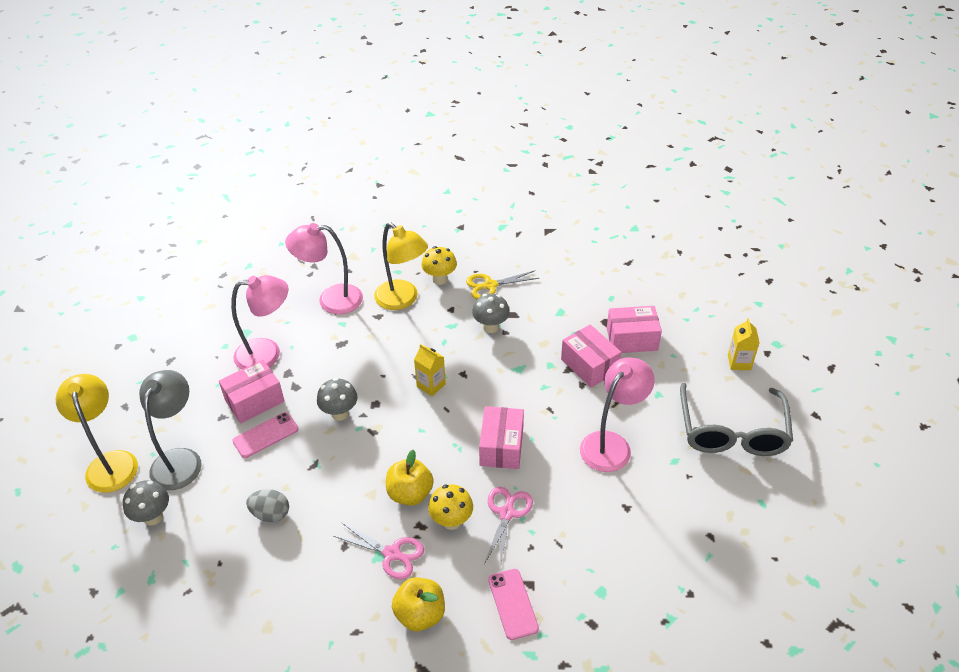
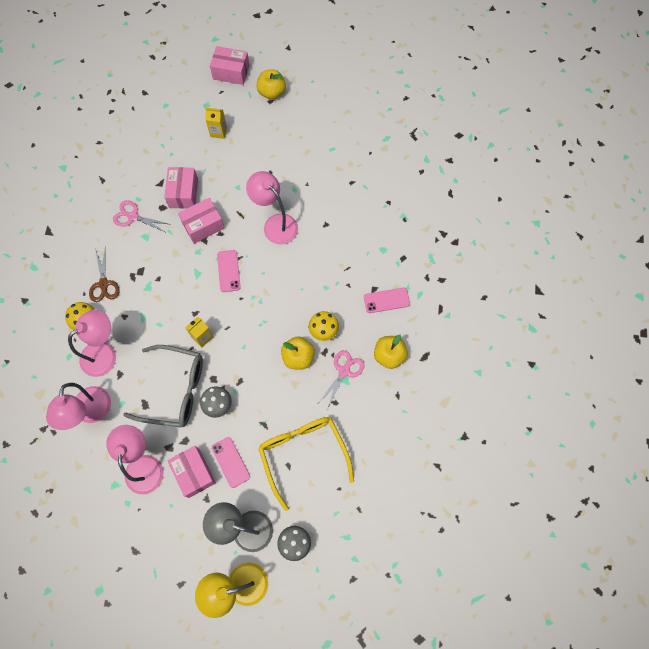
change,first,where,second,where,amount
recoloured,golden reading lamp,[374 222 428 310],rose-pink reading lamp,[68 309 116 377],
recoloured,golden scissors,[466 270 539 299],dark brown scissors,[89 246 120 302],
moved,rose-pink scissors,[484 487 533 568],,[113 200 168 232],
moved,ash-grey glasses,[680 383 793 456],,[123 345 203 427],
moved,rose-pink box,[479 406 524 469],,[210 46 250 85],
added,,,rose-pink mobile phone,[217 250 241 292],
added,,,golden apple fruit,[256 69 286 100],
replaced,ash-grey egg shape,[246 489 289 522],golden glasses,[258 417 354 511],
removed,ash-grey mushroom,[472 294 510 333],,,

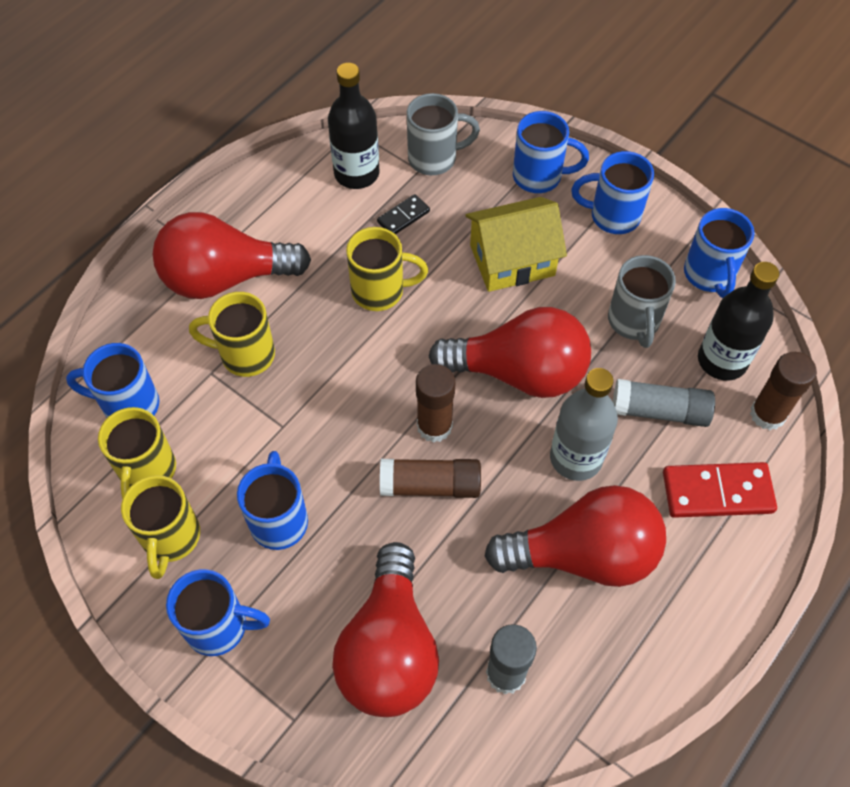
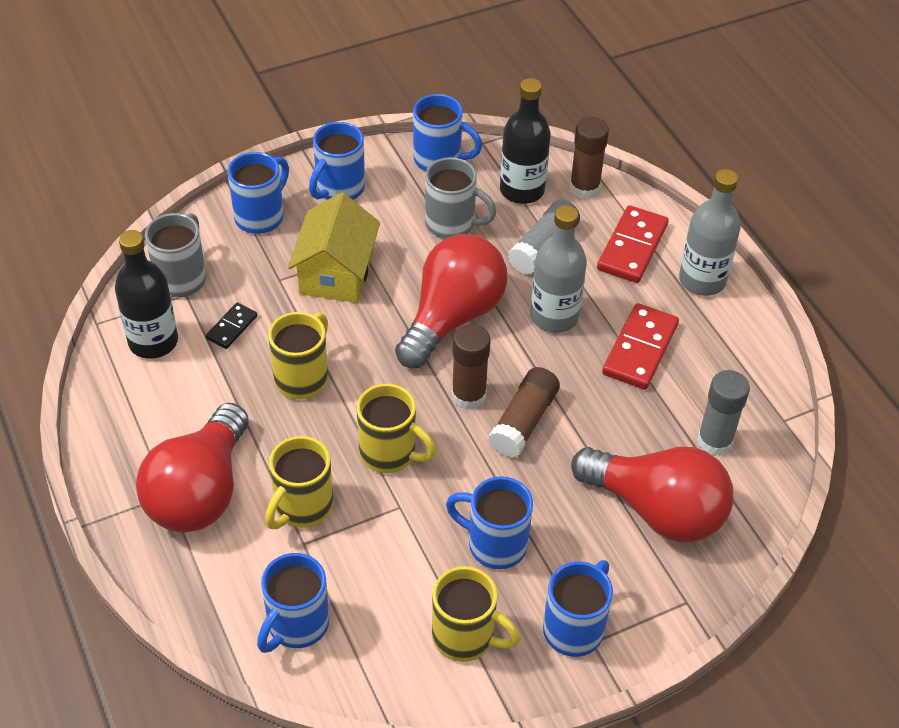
change,first,where,second,where,amount
turned,black domino piece,[377 194 430 235],,[206 302 257 349],45 degrees clockwise
moved,golden tea mug,[98 407 176 499],,[357 384 436 473],
replaced,red lightbulb,[485 485 666 587],red domino piece,[602 303 679 389],
added,,,ash-grey drink bottle,[679 169 741 296],

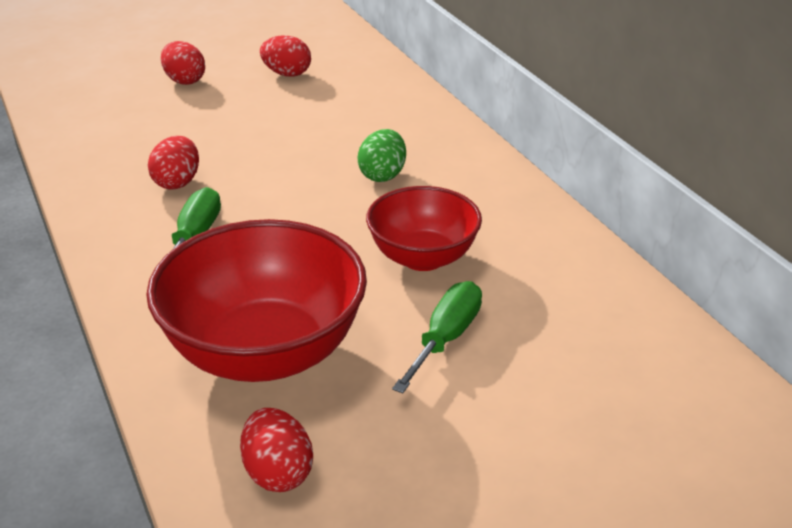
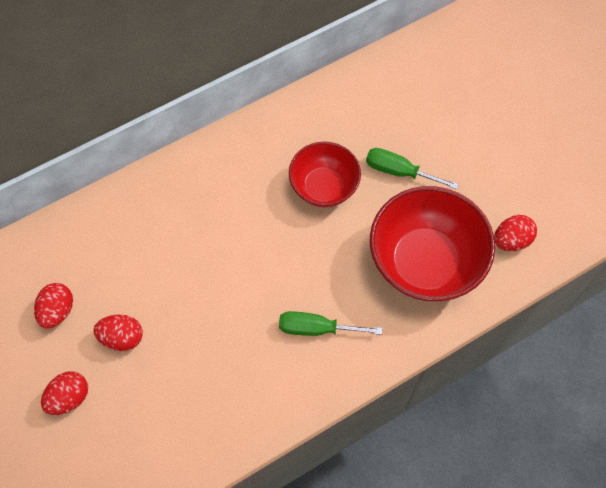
change,first,where,second,where,amount
moved,red egg shape,[148 136 199 190],,[94 314 143 351],
removed,emerald egg shape,[357 129 406 182],,,

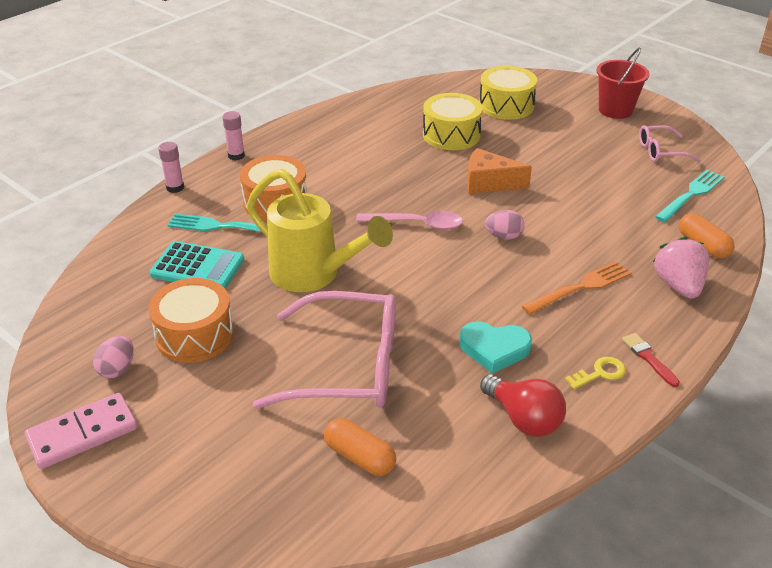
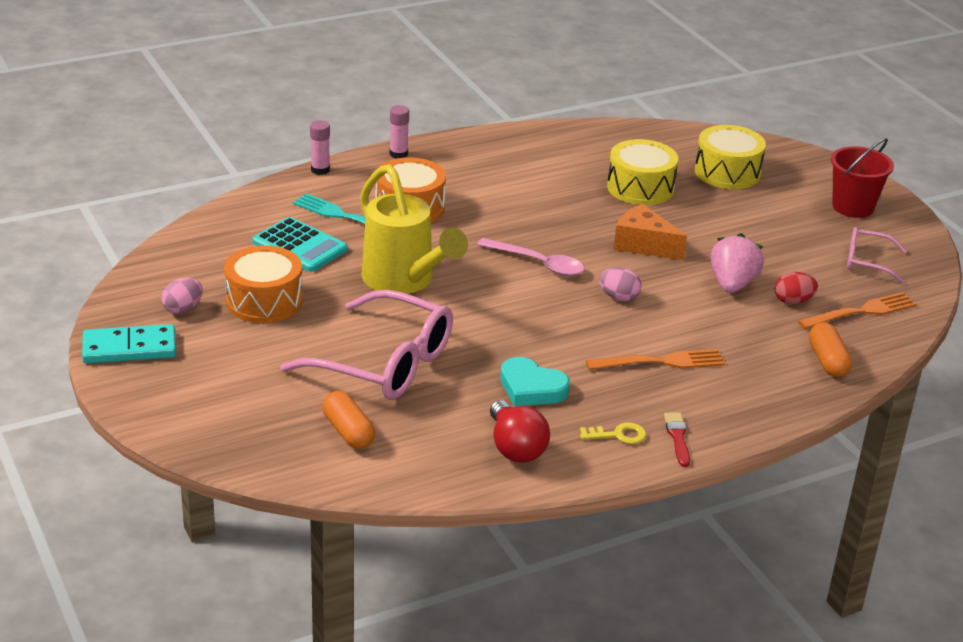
change,first,where,second,where,amount
recoloured,rose-pink domino piece,[25 393 137 469],aqua domino piece,[82 324 176 363],
moved,rose-pink berry,[653 236 709 299],,[710 233 764 293],
added,,,red egg shape,[775 272 818 304],
recoloured,aqua dinner fork,[655 170 724 222],orange dinner fork,[798 292 917 329],

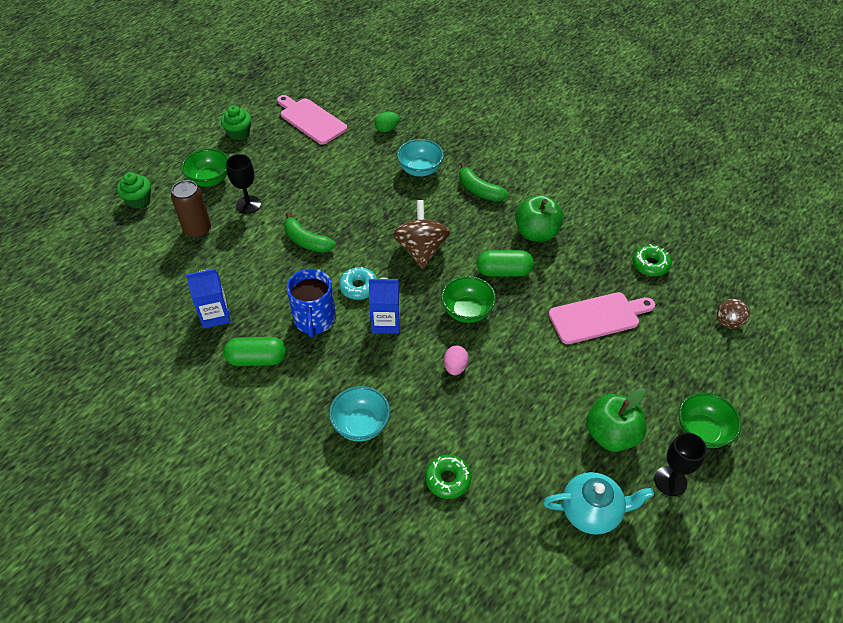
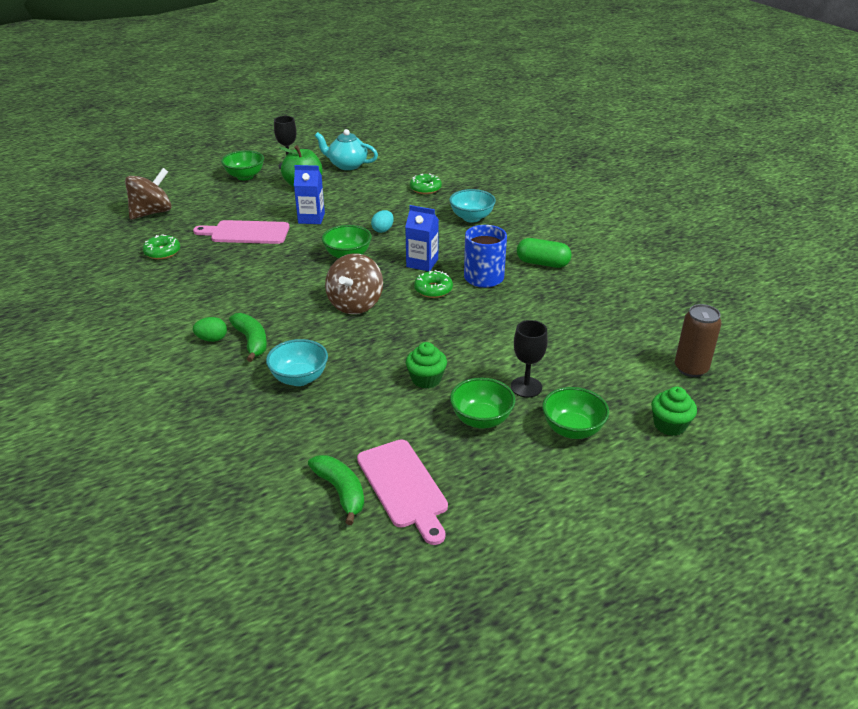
change,first,where,second,where,amount
resized,dark brown whirligig,[717 299 750 329],,[125 168 172 220],x1.99
moved,emerald egg shape,[375 112 399 132],,[193 317 227 342],
moved,blue carton,[186 269 230 328],,[294 165 325 224],
moved,emerald banana,[284 212 336 253],,[308 455 364 525],
recoloured,rose-pink egg shape,[444 346 469 375],aqua egg shape,[371 210 394 233],
moved,emerald cupcake,[221 105 251 140],,[406 342 447 389],
recoloured,aqua glazed donut,[339 267 377 300],emerald glazed donut,[414 270 453 298],
added,,,emerald serving bowl,[450 377 515 429],
moved,dark brown soda can,[171 180 211 238],,[675 304 722 377],
removed,emerald pill,[477 250 534 276],,,
removed,emerald apple fruit,[515 195 564 242],,,

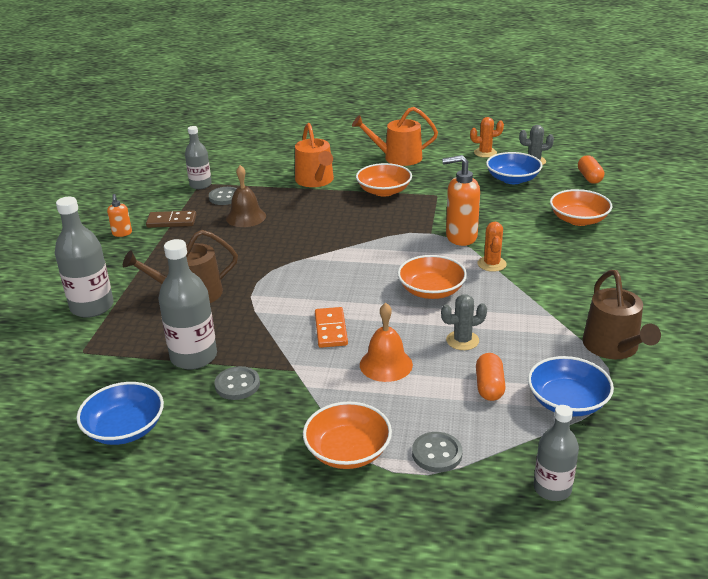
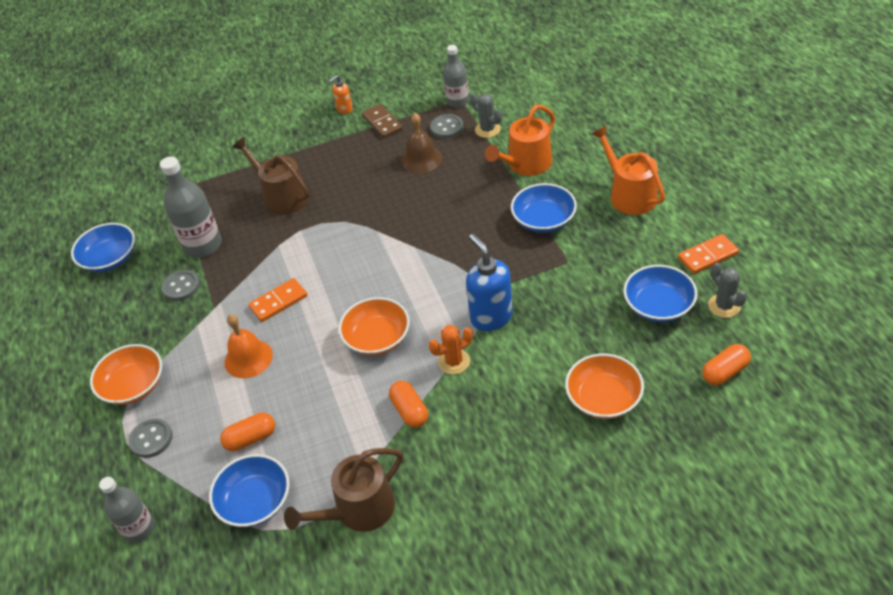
change,first,where,second,where,amount
added,,,orange pill,[389 381 428 428],
recoloured,orange soap pump,[442 155 480 246],blue soap pump,[466 234 513 331],
moved,ash-grey prickly plant,[441 294 487 350],,[470 93 502 138],
recoloured,orange serving bowl,[356 163 412 197],blue serving bowl,[511 183 577 233],
replaced,orange prickly plant,[470 117 504 158],orange domino piece,[678 234 739 274],
removed,ash-grey drink bottle,[55 197 114 318],,,

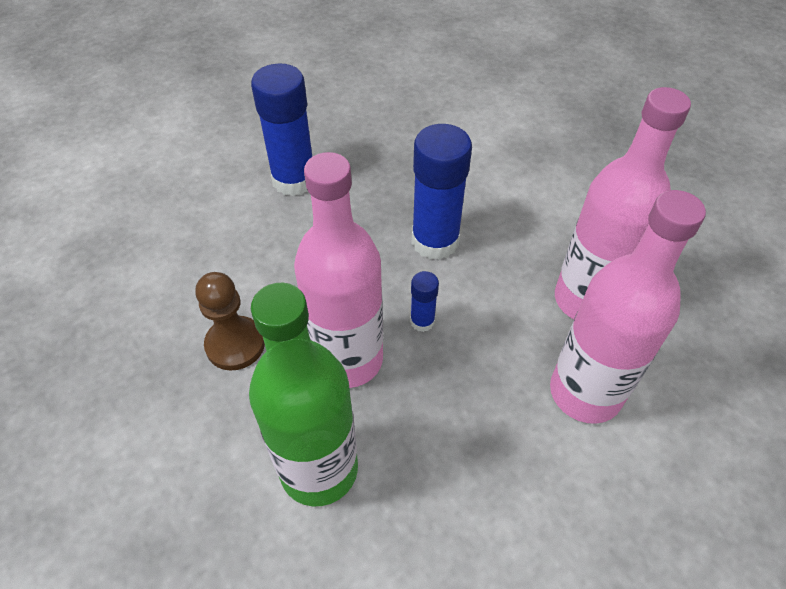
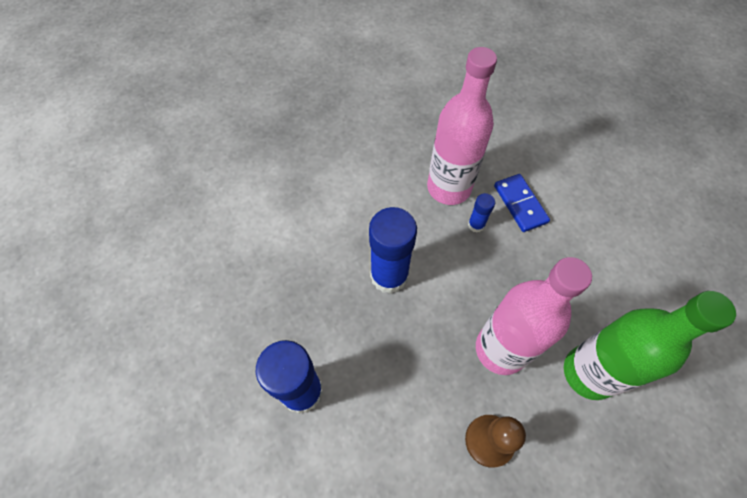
change,first,where,second,where,amount
moved,blue stick of glue,[410 271 439 332],,[468 193 495 233],
replaced,rose-pink drink bottle,[550 190 706 424],blue domino piece,[494 174 550 232],

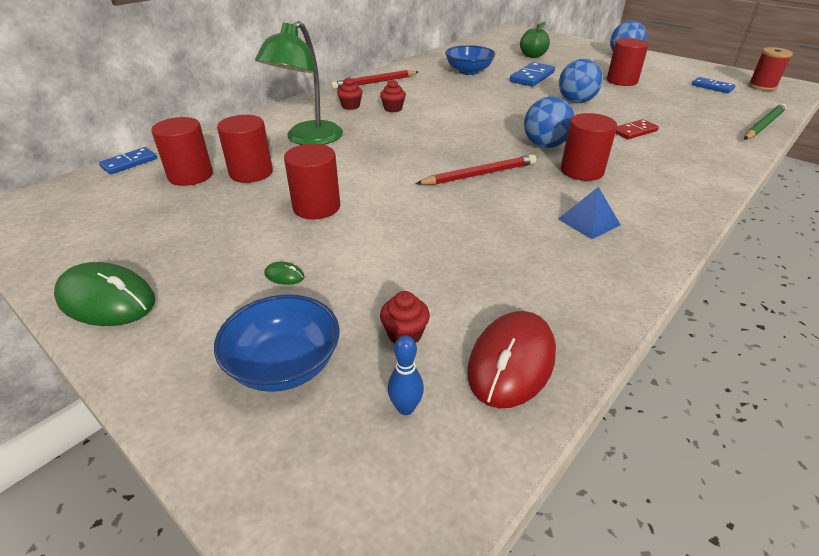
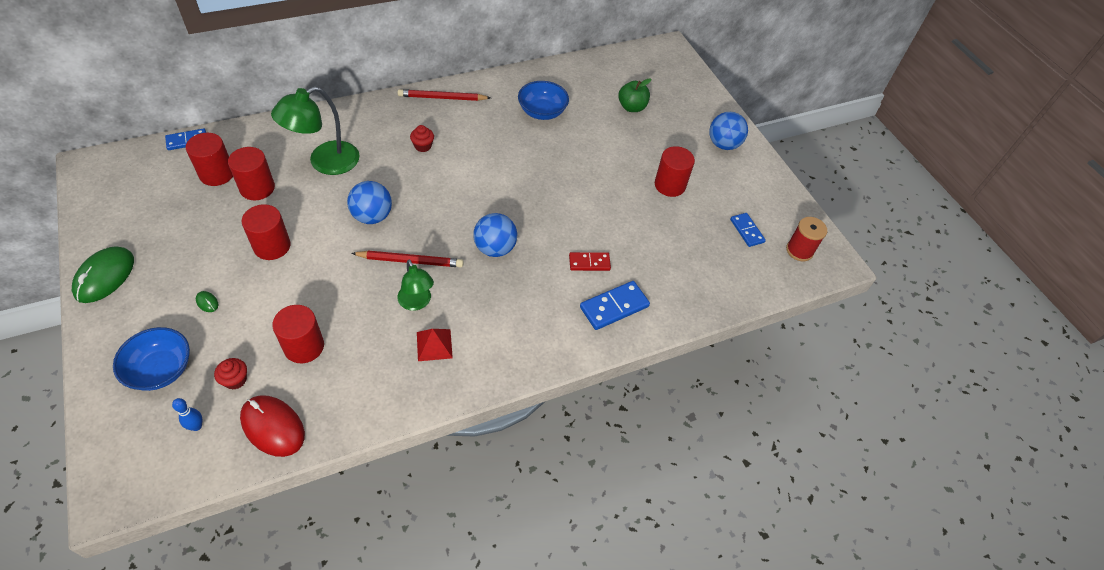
change,first,where,second,where,amount
turned,emerald PC mouse,[54 262 156 326],,[72 246 134 303],60 degrees clockwise
turned,red PC mouse,[467 311 556 408],,[240 395 305 457],75 degrees clockwise
moved,red cylinder shape,[561 113 617 181],,[272 305 324 363],
moved,blue ball,[559 59 603 103],,[347 181 392 224],
added,,,emerald reading lamp,[397 259 434 311],
recoloured,blue pyramid,[558 187 621 239],red pyramid,[417 329 453 361],
moved,blue domino piece,[510 62 555 87],,[580 281 650 330],
removed,red cupcake,[337 77 363 110],,,
removed,emerald lead pencil,[744 104 787 140],,,

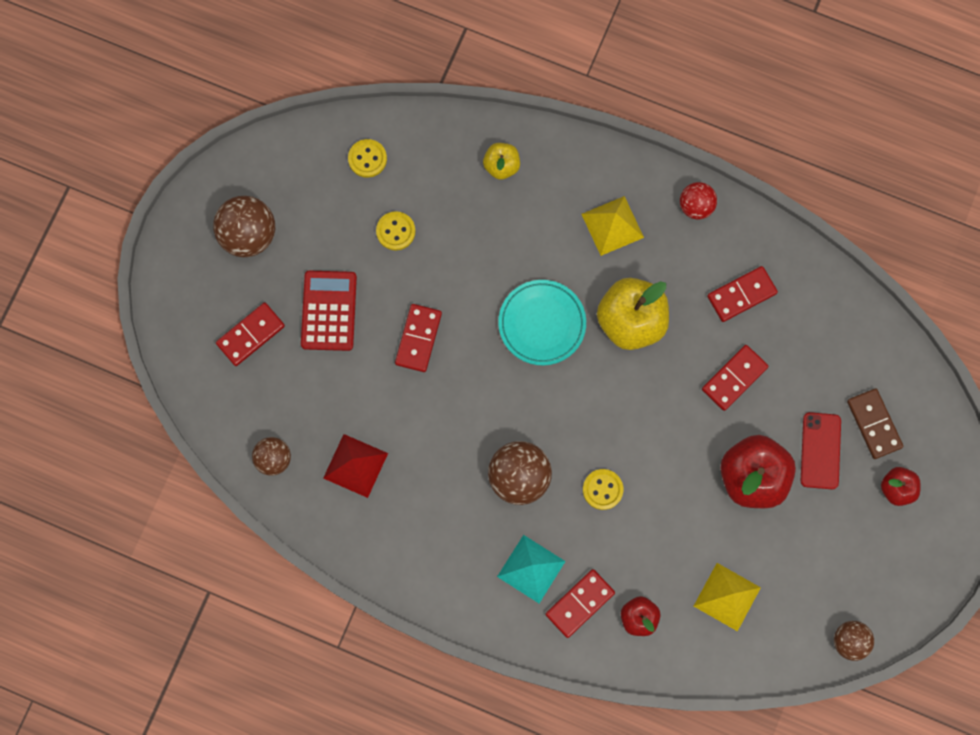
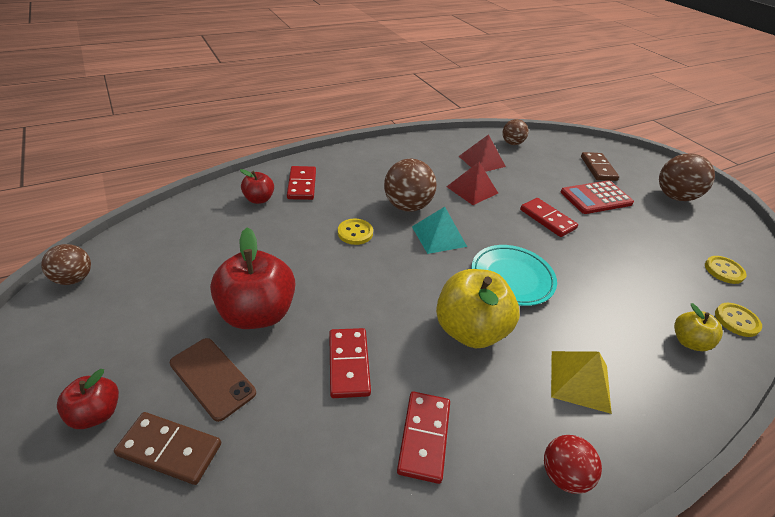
change,first,where,second,where,amount
recoloured,red mobile phone,[801 412 841 489],dark brown mobile phone,[170 338 256 422],
moved,aqua pyramid,[497 535 566 603],,[412 207 467 254],
added,,,red pyramid,[446 162 498 205],
turned,red pocket calculator,[301 271 357 351],,[561 180 634 214],120 degrees clockwise
recoloured,red domino piece,[216 303 285 366],dark brown domino piece,[581 152 619 181],
moved,golden button,[376 211 415 250],,[715 303 762 337],
removed,golden pyramid,[694 563 761 631],,,

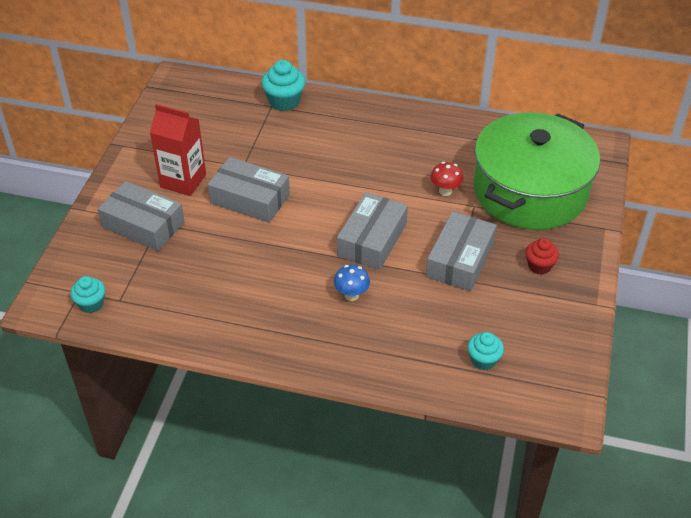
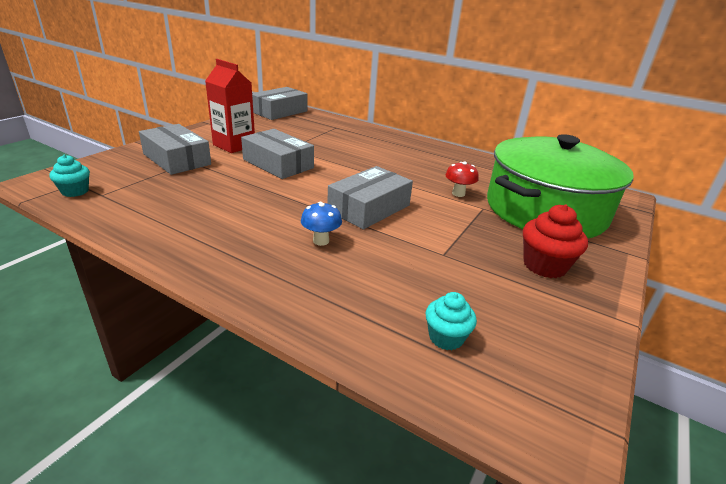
change,first,where,second,where,amount
moved,ash-grey box,[426 211 497 291],,[252 87 307 120],
resized,red cupcake,[526 238 559 275],,[523 204 588 278],x1.54
removed,aqua cupcake,[261 60 305 111],,,

